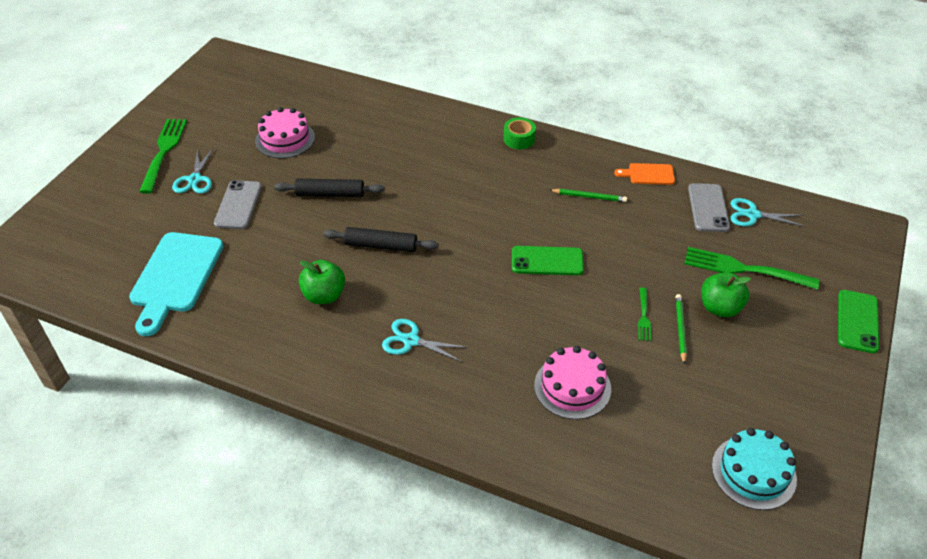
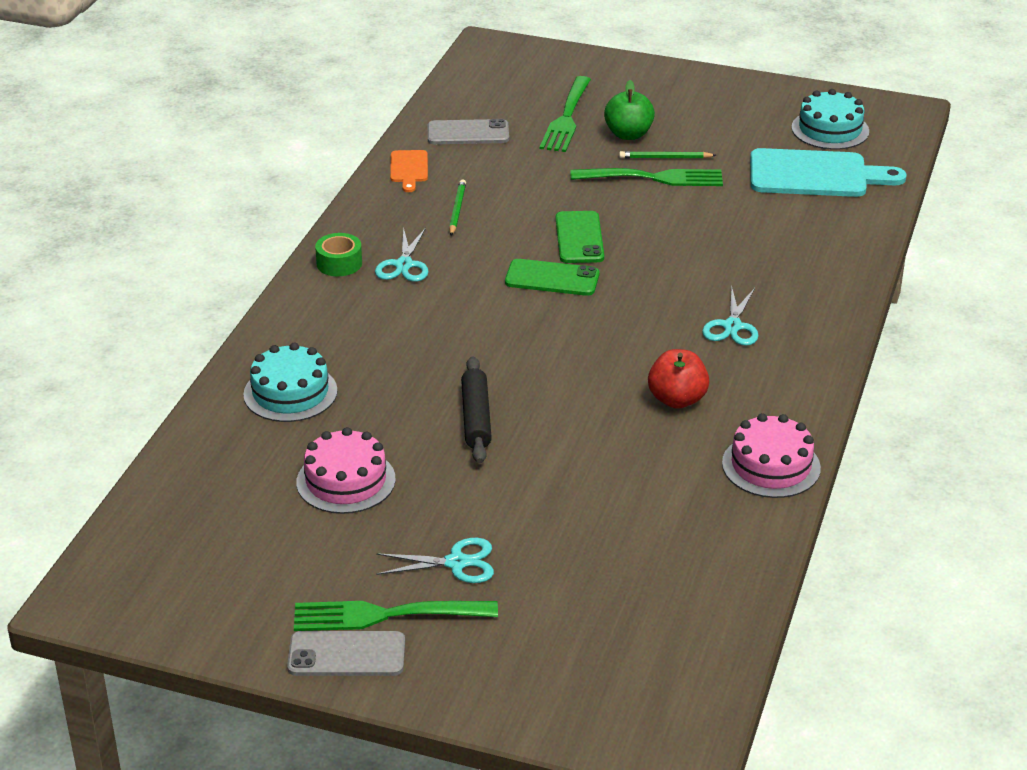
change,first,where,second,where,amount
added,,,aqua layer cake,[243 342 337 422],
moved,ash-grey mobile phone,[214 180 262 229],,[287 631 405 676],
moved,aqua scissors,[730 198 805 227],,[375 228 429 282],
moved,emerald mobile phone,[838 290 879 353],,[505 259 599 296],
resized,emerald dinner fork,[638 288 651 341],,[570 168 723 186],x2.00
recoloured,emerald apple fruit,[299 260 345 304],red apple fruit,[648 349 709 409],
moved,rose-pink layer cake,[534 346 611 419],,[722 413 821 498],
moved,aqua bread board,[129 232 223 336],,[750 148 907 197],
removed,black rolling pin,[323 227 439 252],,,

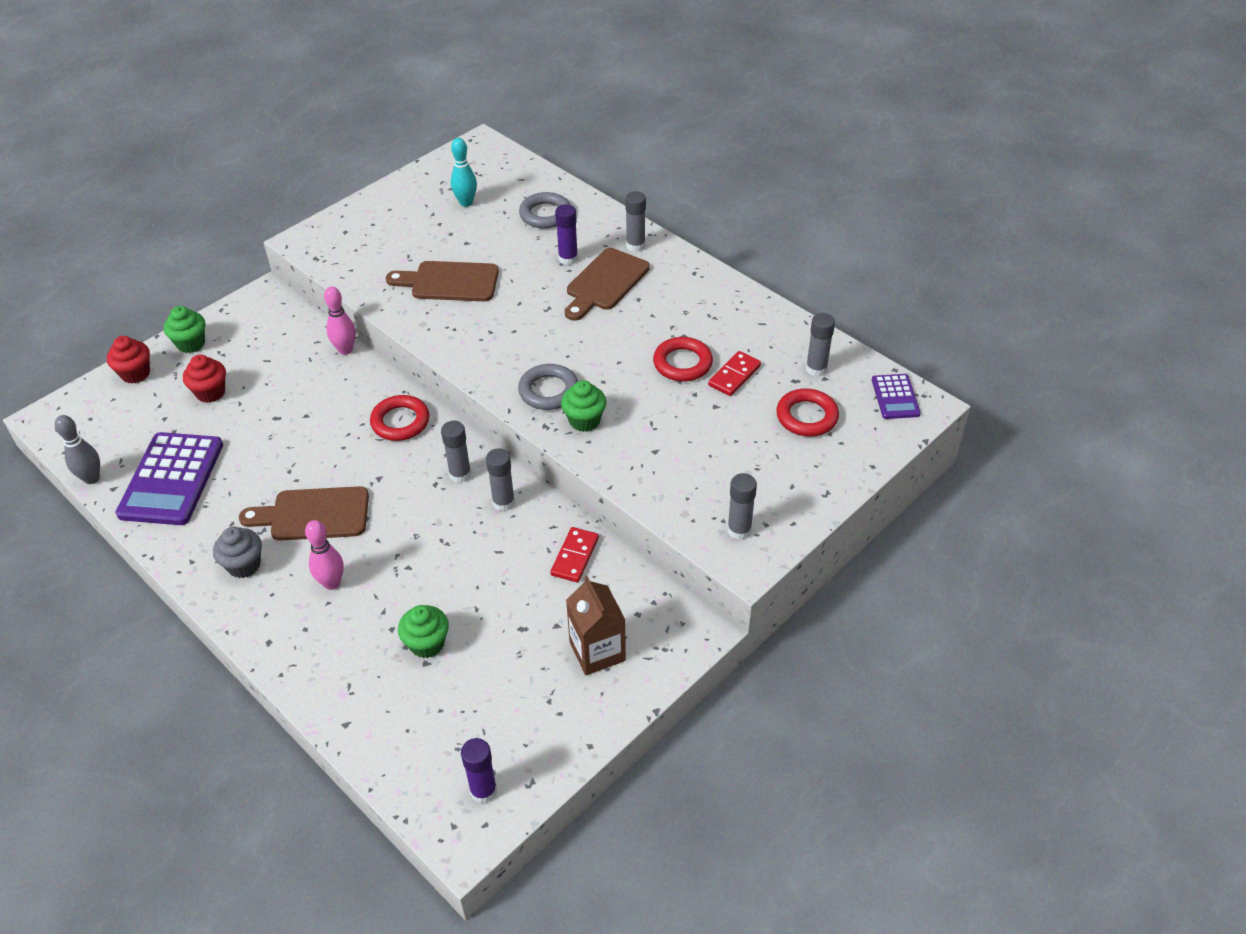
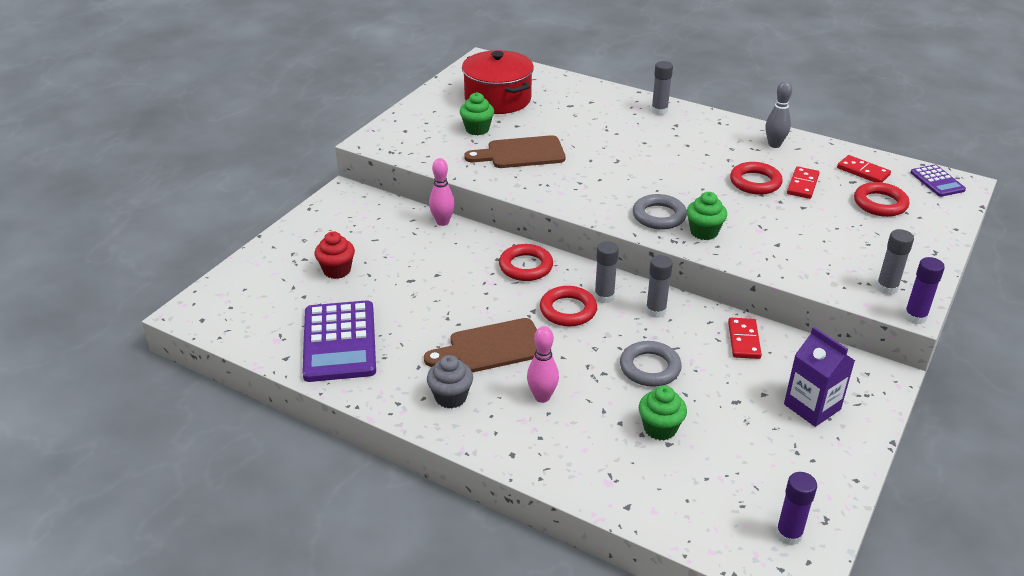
change,first,where,second,where,amount
moved,emerald cupcake,[164 306 205 353],,[460 92 494 135],
replaced,aqua skittle,[451 138 477 207],red pot,[462 50 534 114],
added,,,red torus,[540 286 597 327],
moved,ash-grey torus,[519 192 570 229],,[620 341 682 387],
moved,ash-grey skittle,[55 415 100 484],,[765 81 792 148],
recoloured,dark brown carton,[566 576 626 675],violet carton,[784 327 855 427],
replaced,ash-grey stick of glue,[806 313 835 376],red domino piece,[837 155 891 182],
moved,violet stick of glue,[555 204 578 265],,[904 257 945 324],
removed,red cupcake,[107 336 150 384],,,
removed,dark brown bread board,[565 248 650 321],,,

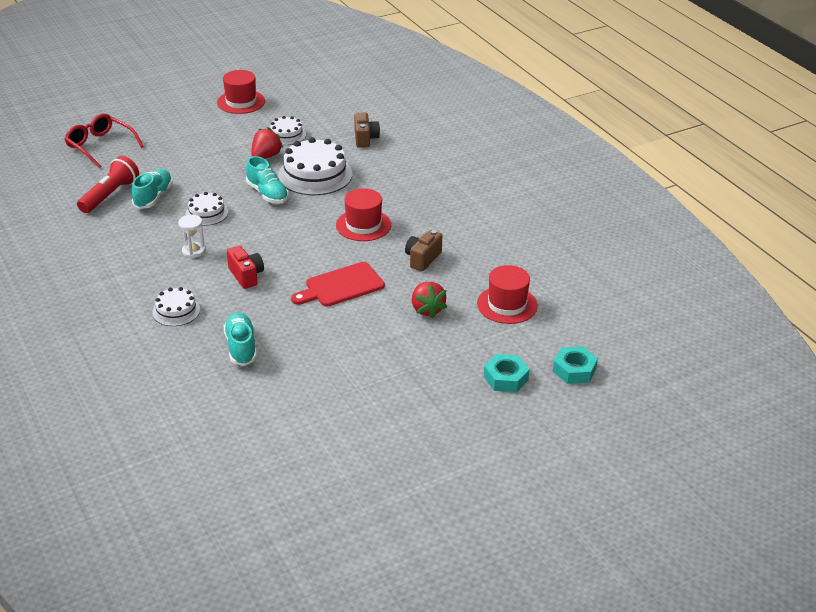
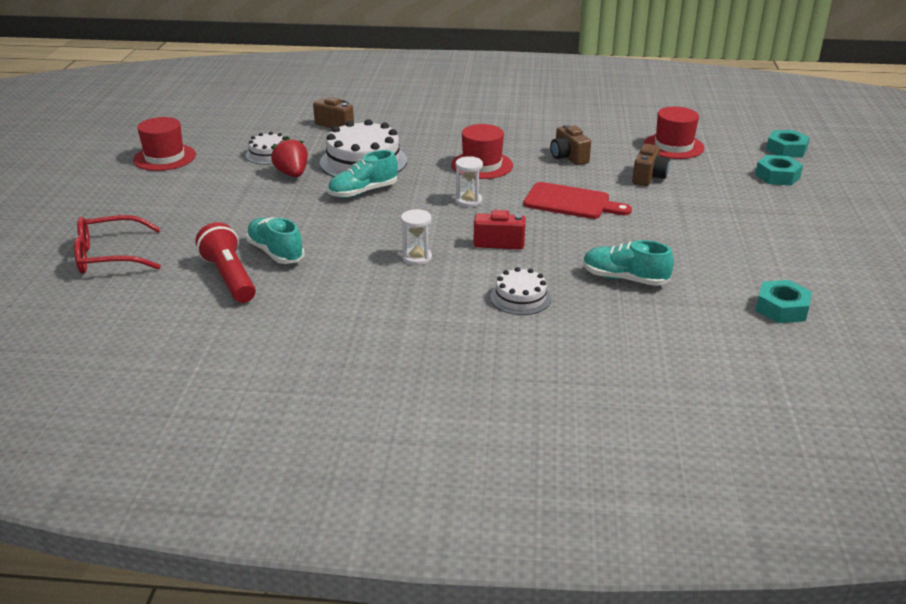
change,first,where,second,where,amount
turned,aqua sneaker,[246 156 289 204],,[328 150 398 198],150 degrees clockwise
added,,,snow-white hourglass,[455 156 483 207],
turned,red bread board,[291 262 385 307],,[523 182 632 219],75 degrees counterclockwise
replaced,red berry,[412 282 447 319],dark brown compact camera,[632 144 670 186],
added,,,aqua hex nut,[755 280 812 323],
removed,snow-white layer cake,[186 192 228 226],,,

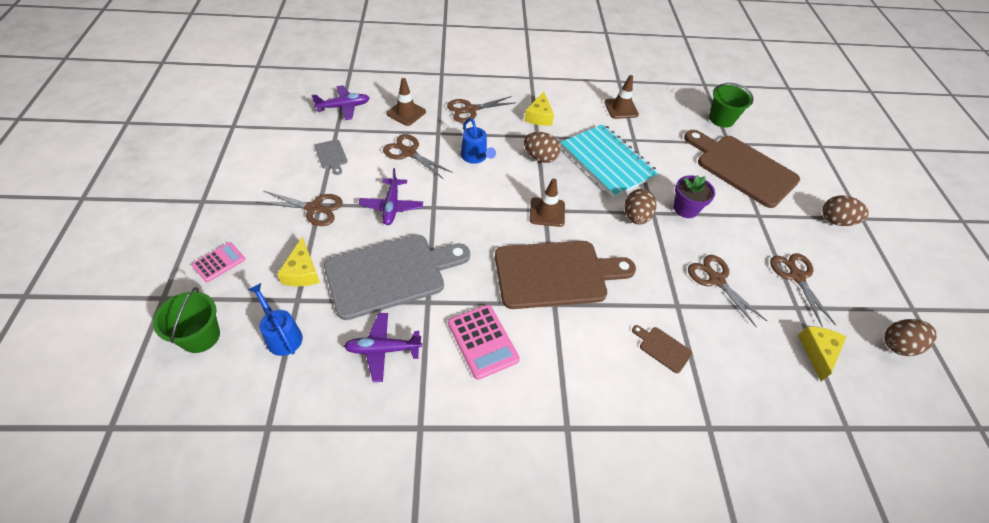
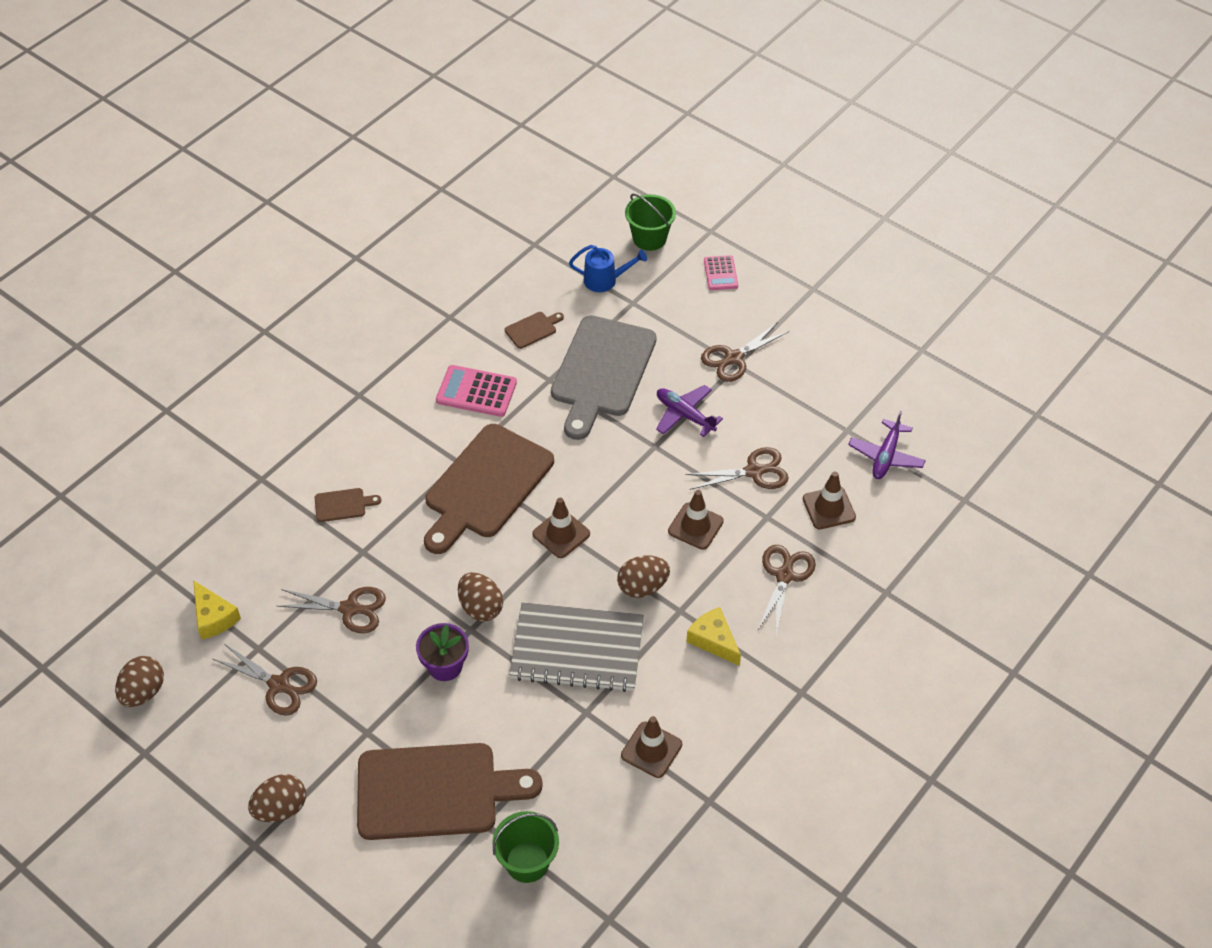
change,first,where,second,where,amount
replaced,violet plane,[344 313 422 382],dark brown bread board,[505 312 564 349],
recoloured,aqua exercise book,[560 124 659 198],ash-grey exercise book,[509 602 644 692],
replaced,blue watering can,[461 118 496 164],dark brown traffic cone,[668 490 724 550],
removed,golden cheese,[277 237 320 286],,,
removed,ash-grey bread board,[315 139 347 175],,,

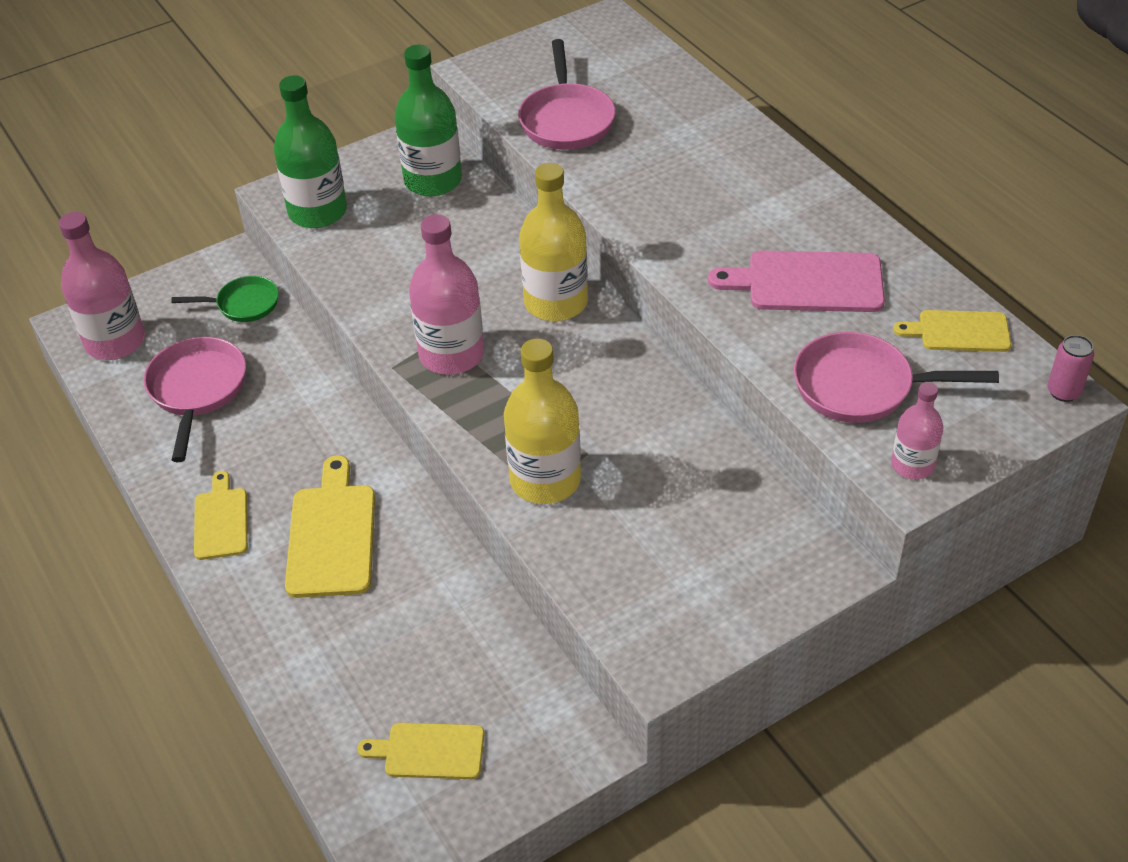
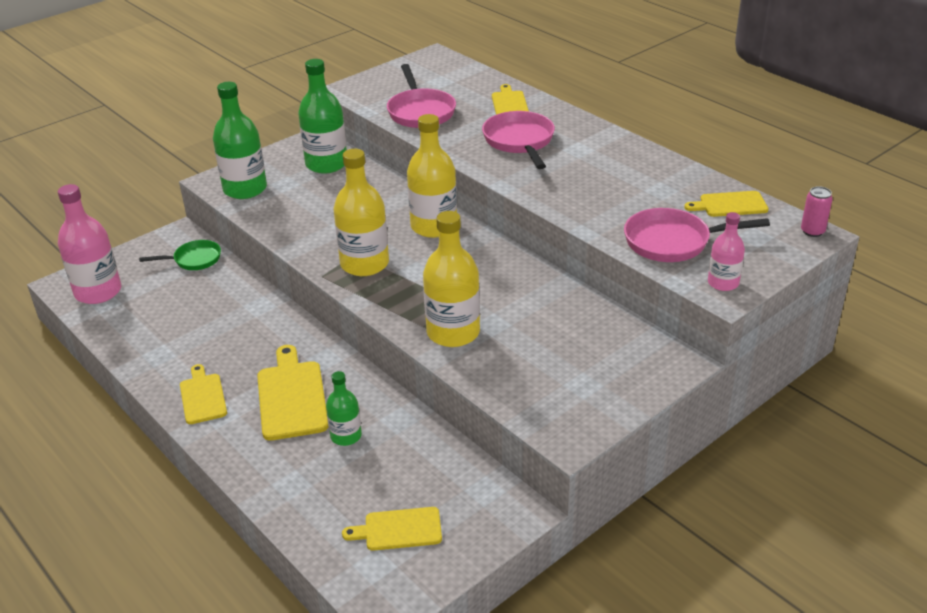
change,first,where,second,where,amount
added,,,emerald drink bottle,[326 371 362 446],
recoloured,rose-pink drink bottle,[409 214 484 375],golden drink bottle,[333 149 389 276],
moved,rose-pink pan,[144 337 246 462],,[482 111 555 169],
added,,,golden bread board,[492 84 529 115],
removed,rose-pink bread board,[708 251 885 312],,,

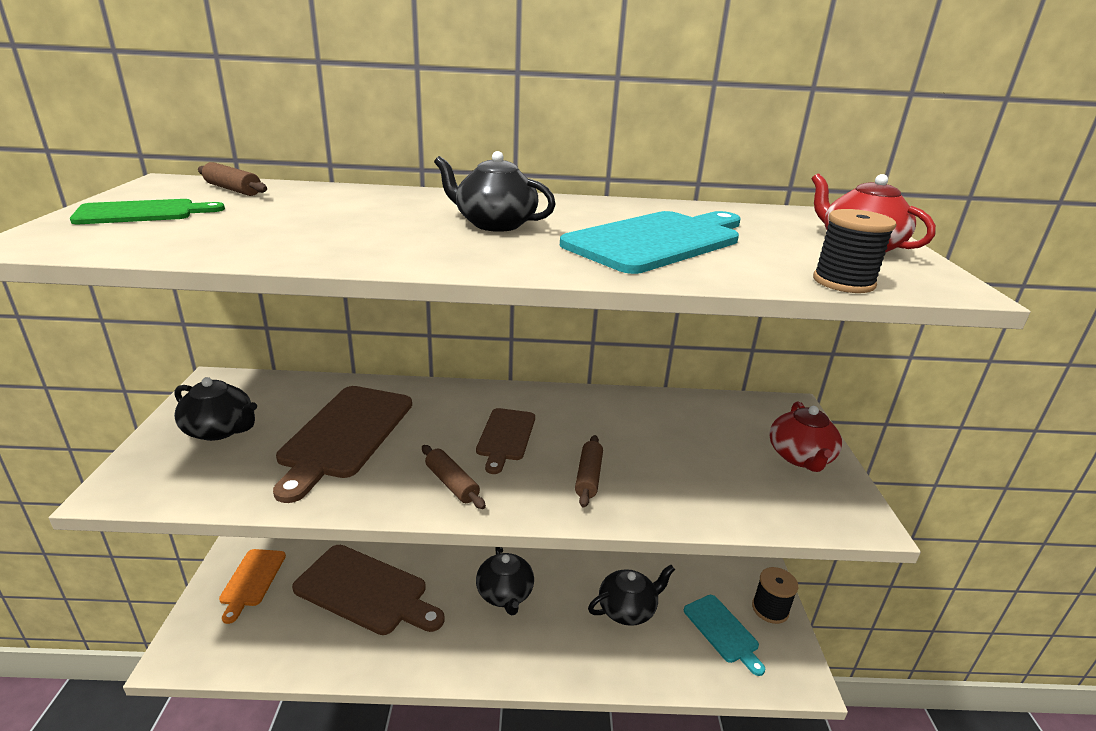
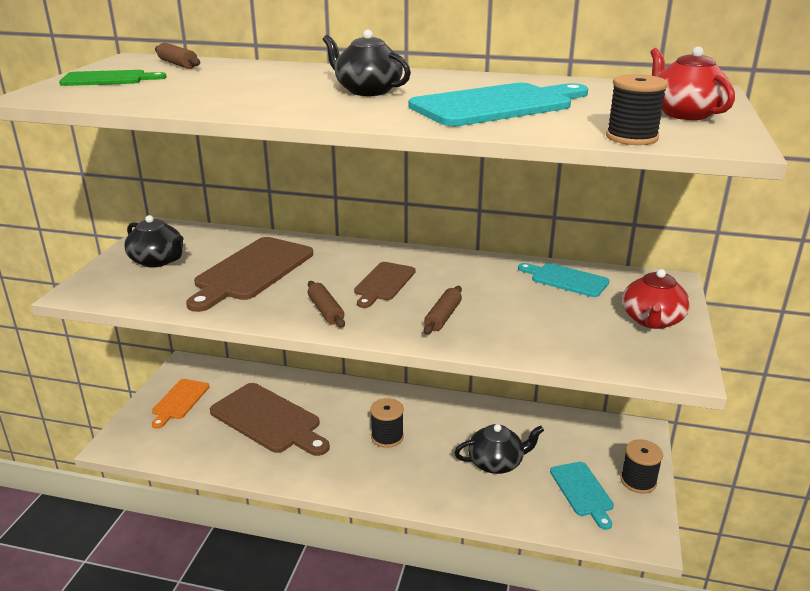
change,first,where,second,where,amount
replaced,black china teapot,[476 547 534 615],black bobbin,[370 398 404 448],
added,,,aqua bread board,[518 263 610 297],

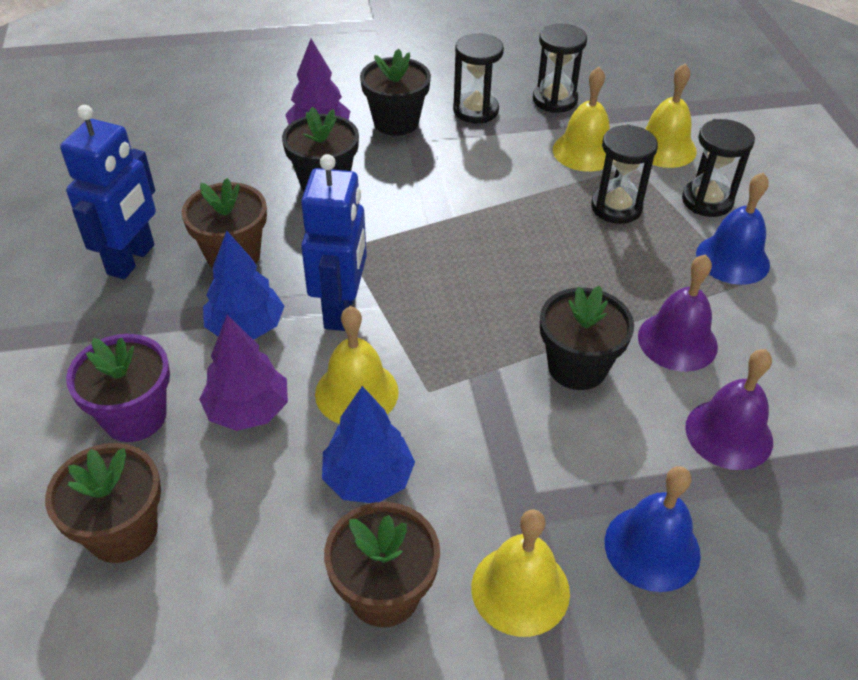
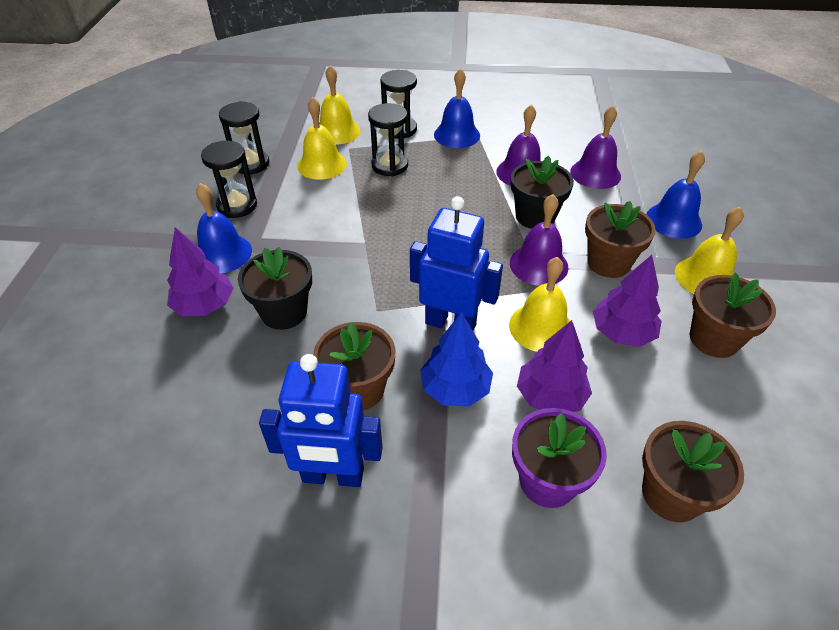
change,first,where,second,where,amount
replaced,black flower pot,[360 49 431 136],blue school bell,[196 183 252 273],
turned,blue toy robot,[60 105 156 279],,[259 354 383 487],150 degrees clockwise
added,,,violet school bell,[510 194 568 286],
added,,,dark brown flower pot,[585 201 656 278],
recoloured,blue toy tree,[322 386 415 503],violet toy tree,[593 255 662 347],

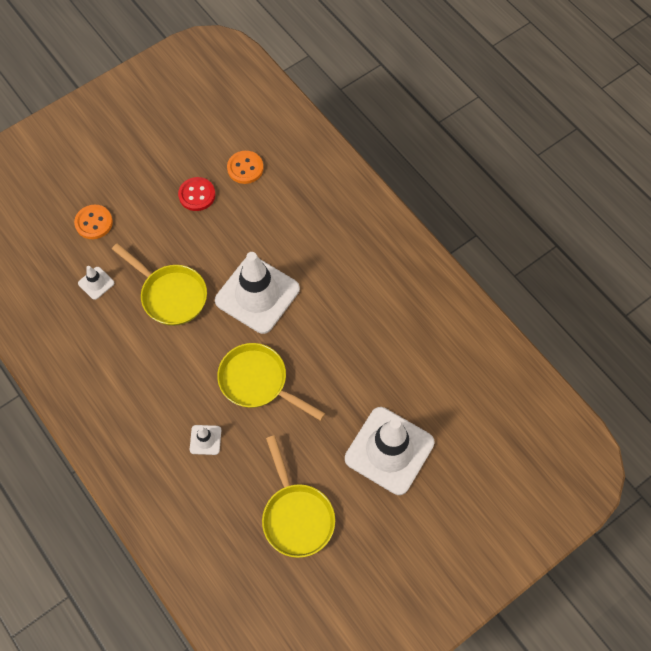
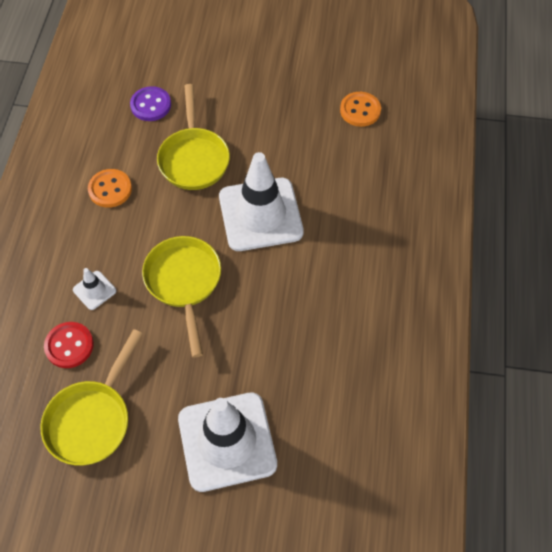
change,first,where,second,where,amount
moved,red button,[178 177 216 211],,[44 322 94 368],
moved,orange button,[74 205 113 239],,[88 169 132 208],
replaced,snow-white traffic cone,[78 266 114 300],violet button,[130 86 171 121],

